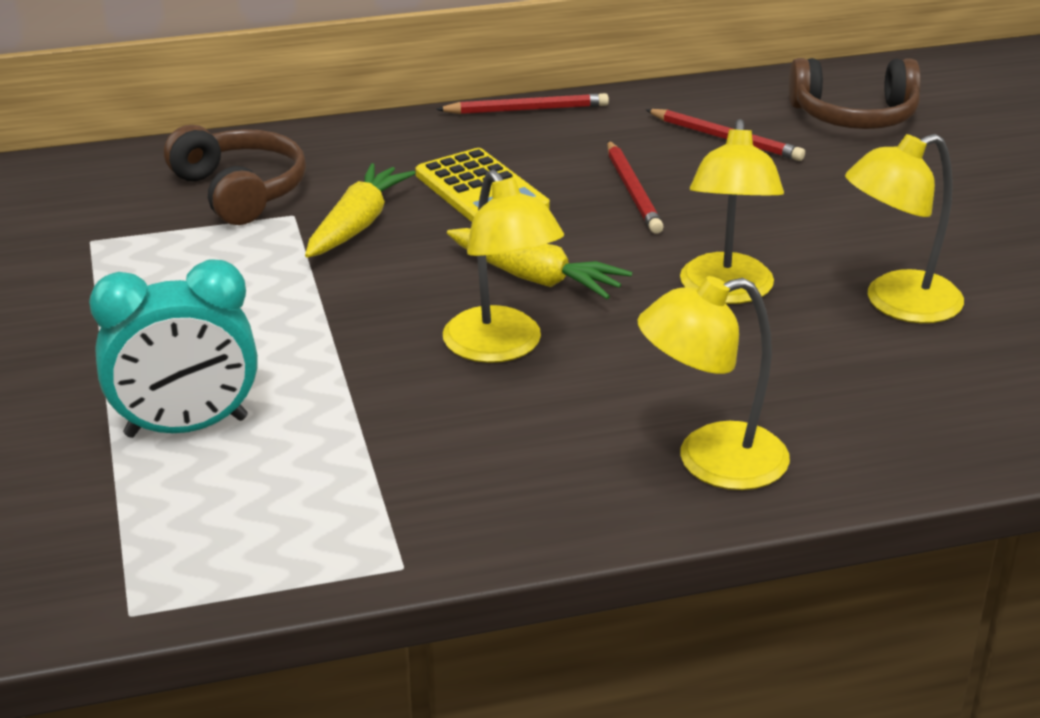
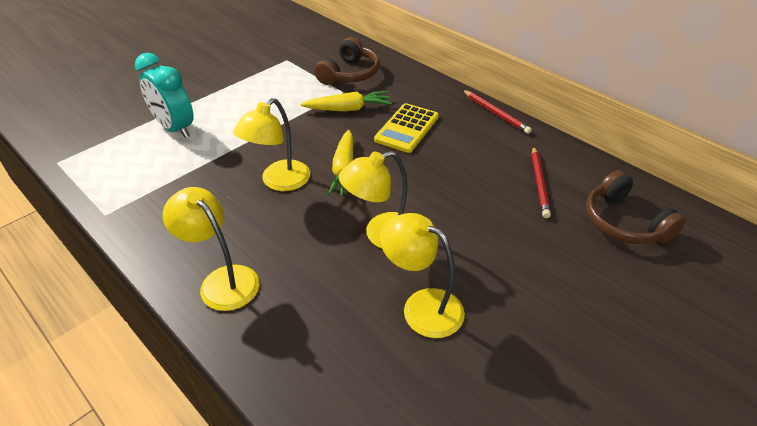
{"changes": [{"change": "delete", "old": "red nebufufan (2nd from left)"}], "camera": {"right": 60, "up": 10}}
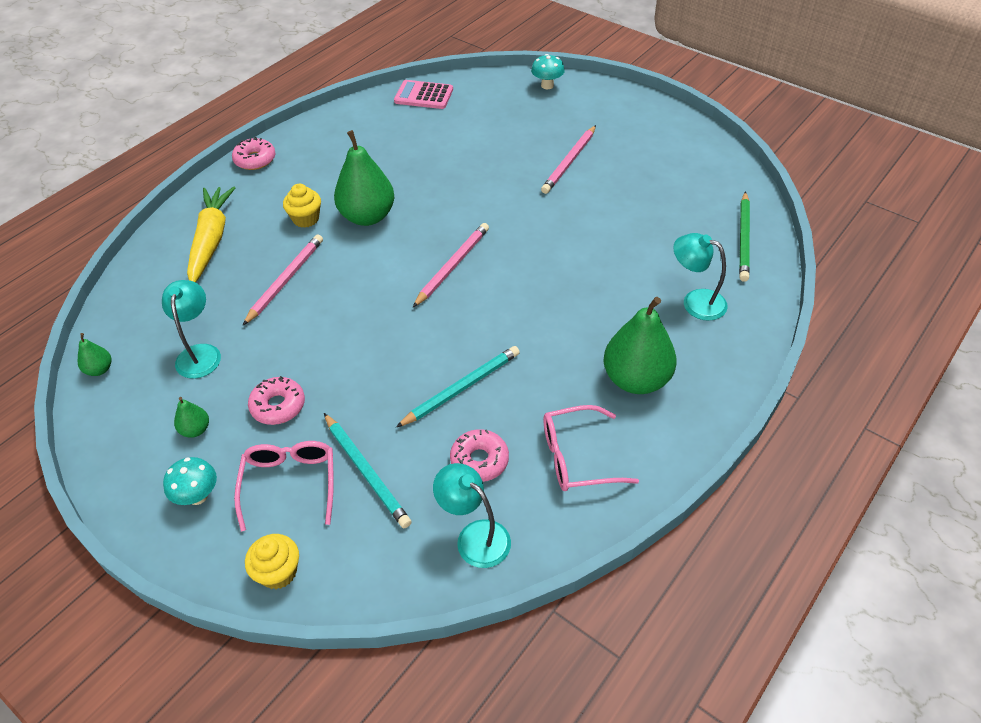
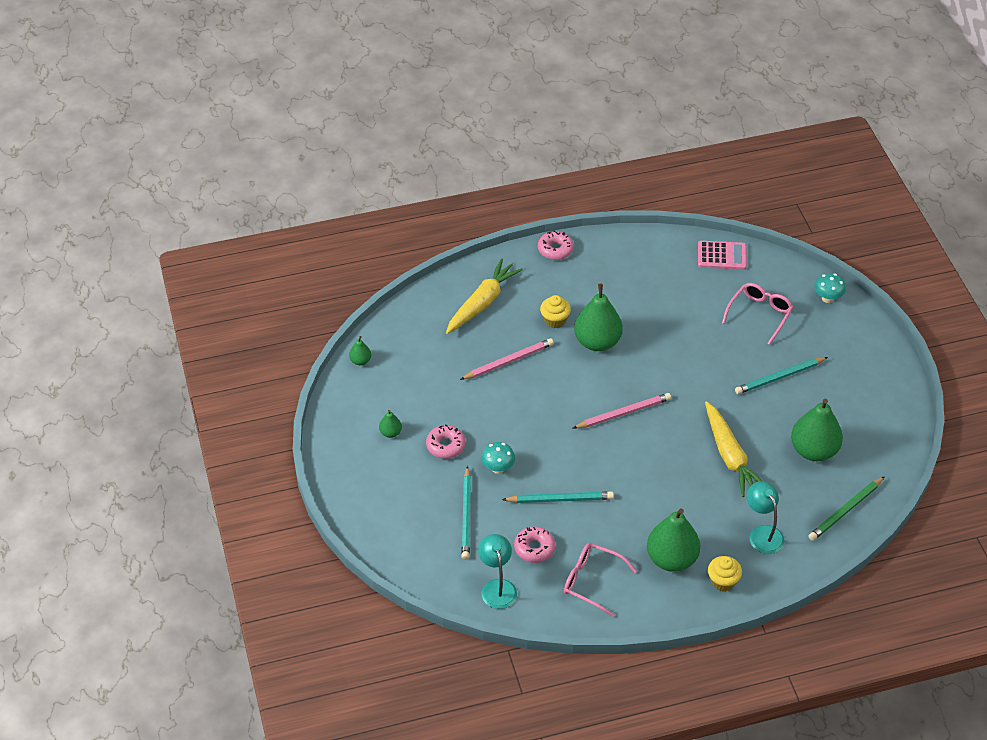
{"changes": [{"change": "delete", "old": "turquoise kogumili (1st from left)"}, {"change": "insert", "new": "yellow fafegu (2nd from left)"}, {"change": "insert", "new": "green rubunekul (5th from left)"}, {"change": "move", "old": "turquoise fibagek (1st from left)"}, {"change": "move", "old": "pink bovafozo (1st from left in the first image)", "new": "pink bovafozo (2nd from left)"}, {"change": "move", "old": "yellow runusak (1st from left in the first image)", "new": "yellow runusak (2nd from left)"}, {"change": "recolor", "old": "pink nebufufan (3rd from left)", "new": "turquoise nebufufan (3rd from left)"}, {"change": "rotate", "old": "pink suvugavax", "degrees": 135}], "camera": {"right": 35, "up": 0}}
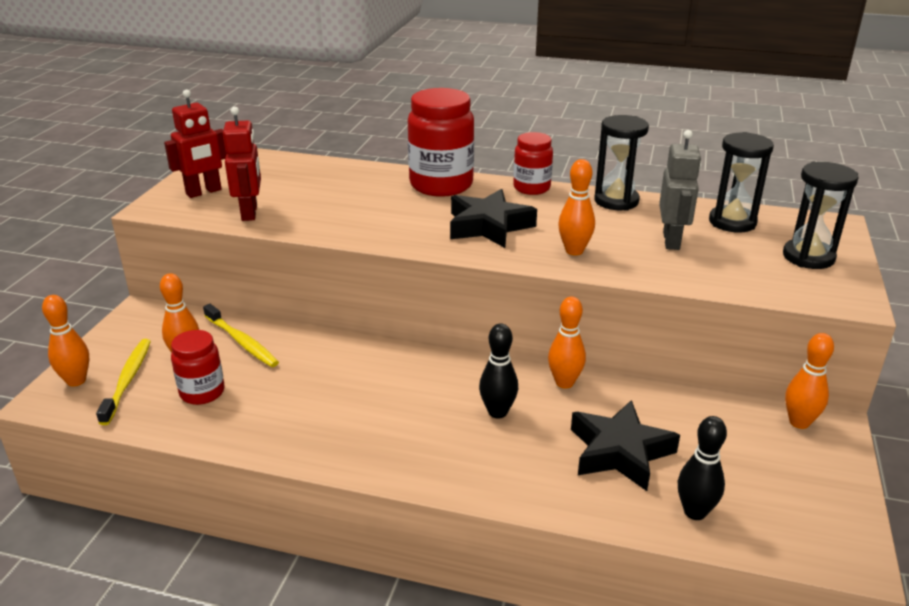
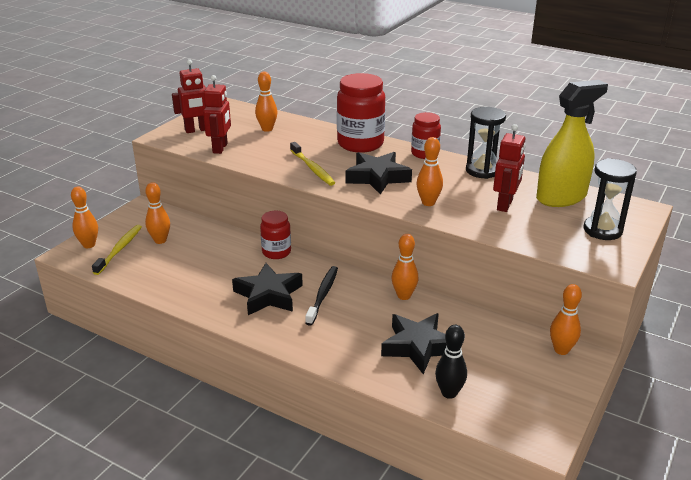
{"changes": [{"change": "delete", "old": "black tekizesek (1st from left)"}, {"change": "insert", "new": "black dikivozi (1st from left)"}, {"change": "insert", "new": "orange tekizesek (3rd from left)"}, {"change": "insert", "new": "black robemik"}, {"change": "move", "old": "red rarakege (1st from left)"}, {"change": "move", "old": "yellow robemik (2nd from left)"}, {"change": "replace", "old": "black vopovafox (2nd from left)", "new": "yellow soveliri"}, {"change": "recolor", "old": "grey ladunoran", "new": "red ladunoran (3rd from left)"}], "camera": {"right": 15, "up": 0}}
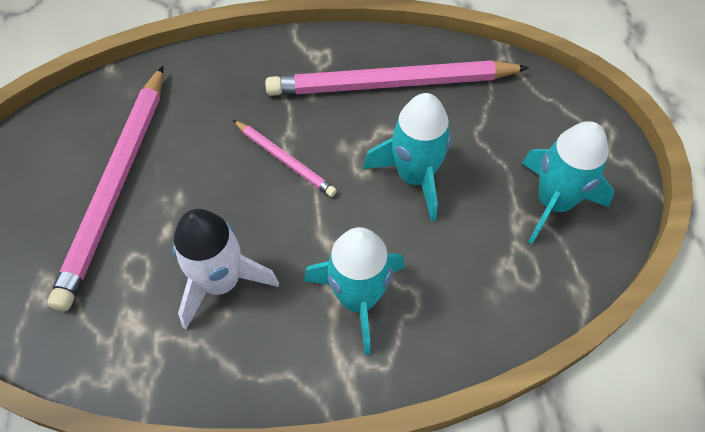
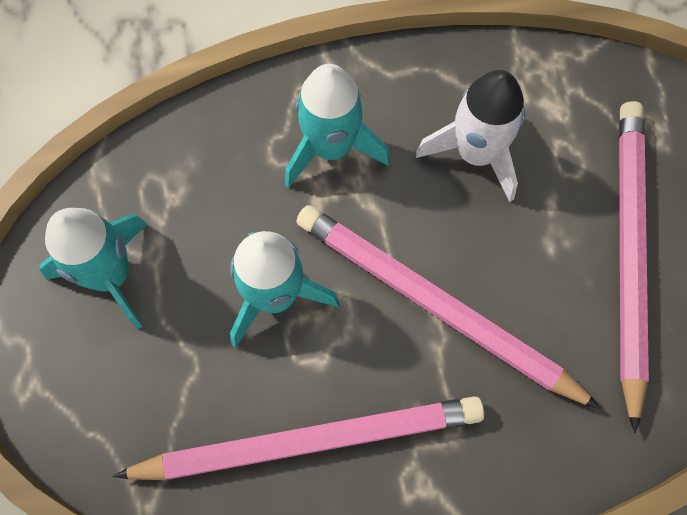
{"changes": [{"change": "resize", "old": "pink nebufufan (2nd from left)", "factor": 2.04}], "camera": {"right": 175, "up": 10}}
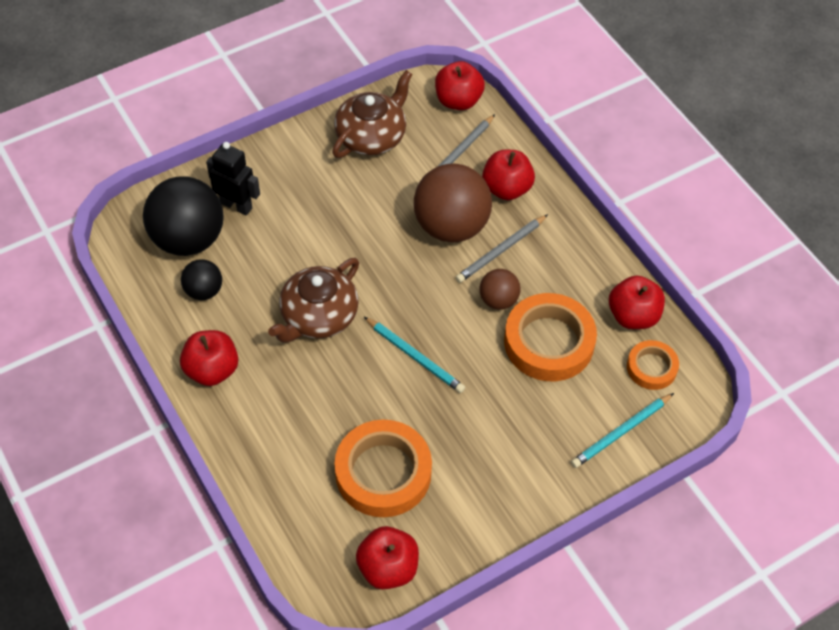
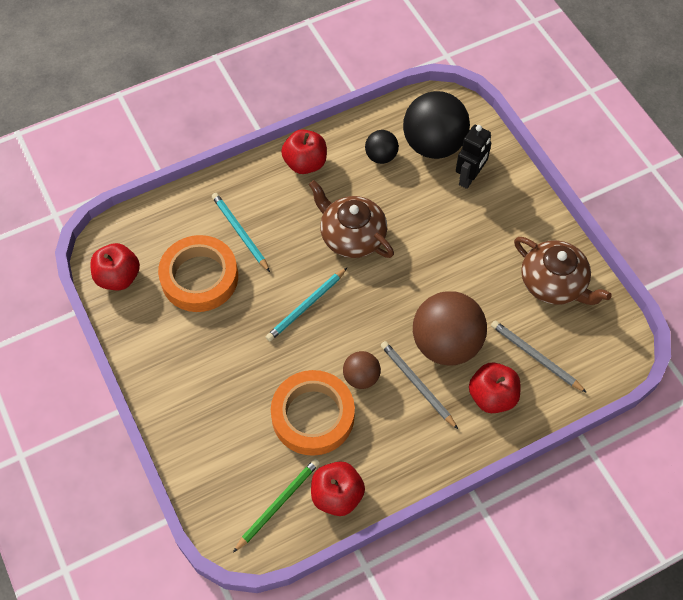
{"changes": [{"change": "delete", "old": "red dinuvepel (3rd from left)"}, {"change": "move", "old": "turquoise nebufufan (2nd from left in the first image)", "new": "turquoise nebufufan (1st from left)"}, {"change": "replace", "old": "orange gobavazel (3rd from left)", "new": "green nebufufan"}], "camera": {"right": 95, "up": 5}}
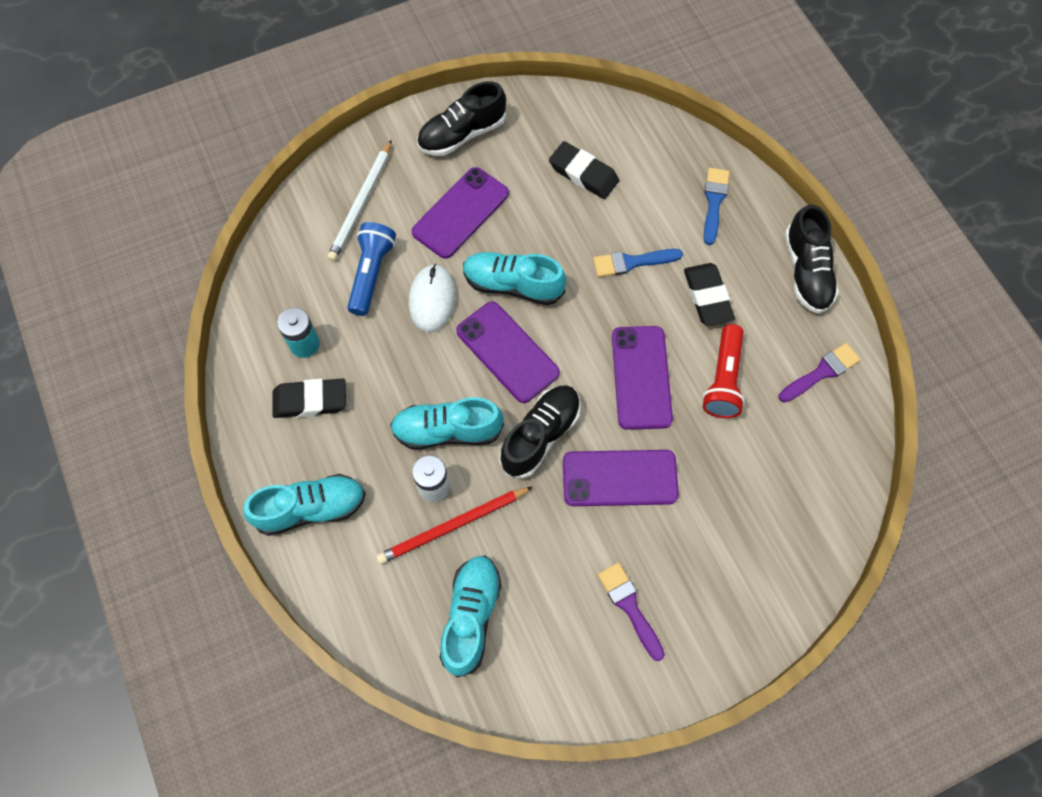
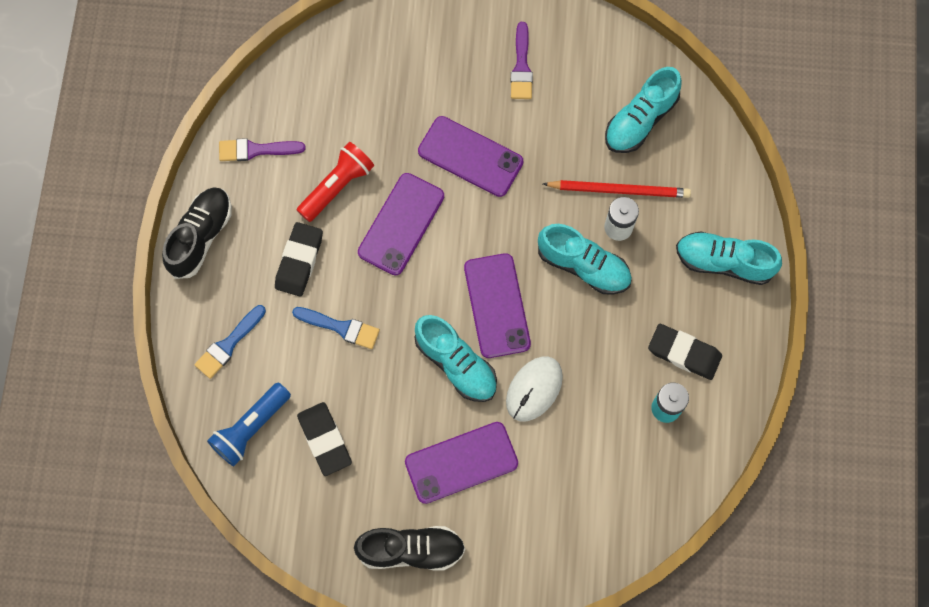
{"changes": [{"change": "delete", "old": "white nebufufan"}, {"change": "delete", "old": "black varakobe (2nd from left)"}, {"change": "move", "old": "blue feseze"}], "camera": {"right": -150, "up": 5}}
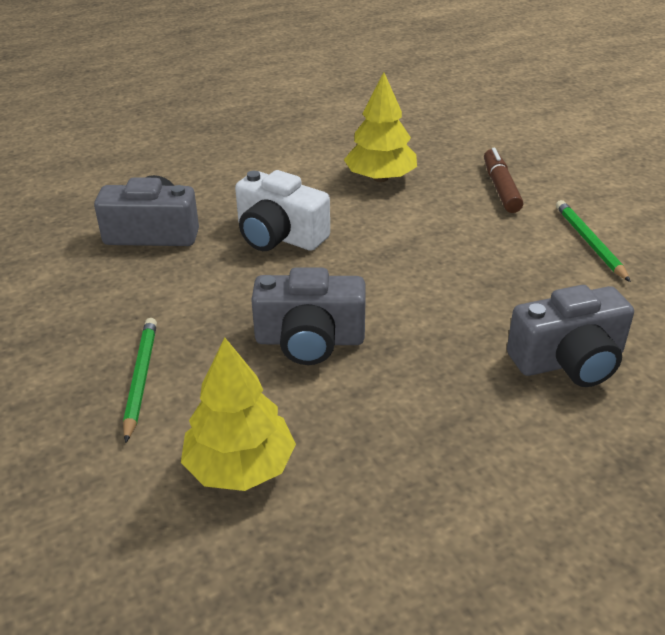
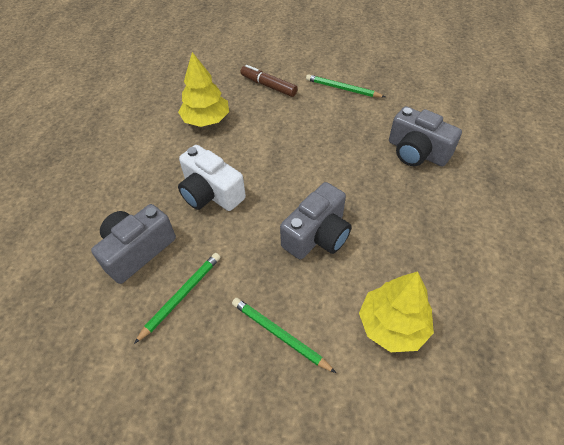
{"changes": [{"change": "insert", "new": "green nebufufan (1st from left)"}, {"change": "rotate", "old": "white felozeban", "degrees": 60}, {"change": "rotate", "old": "grey felozeban (3rd from left)", "degrees": 105}], "camera": {"right": -50, "up": 15}}
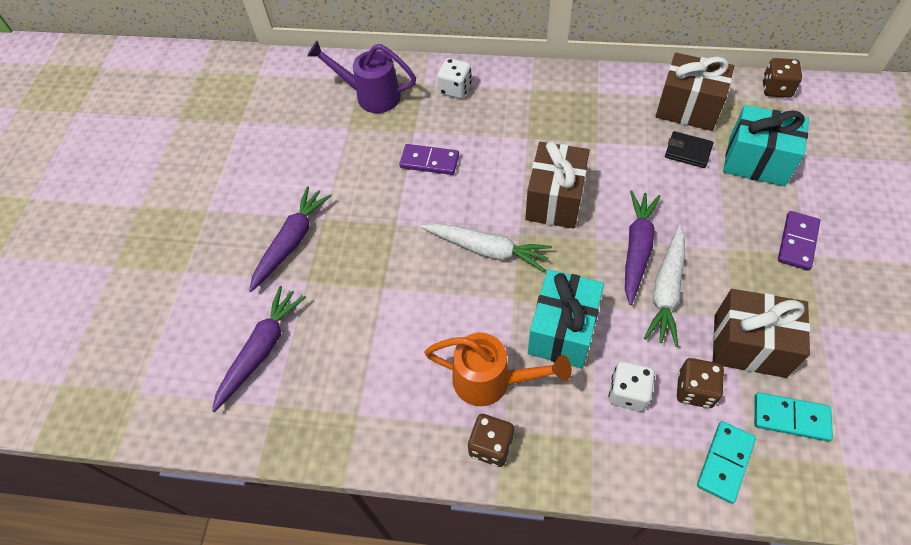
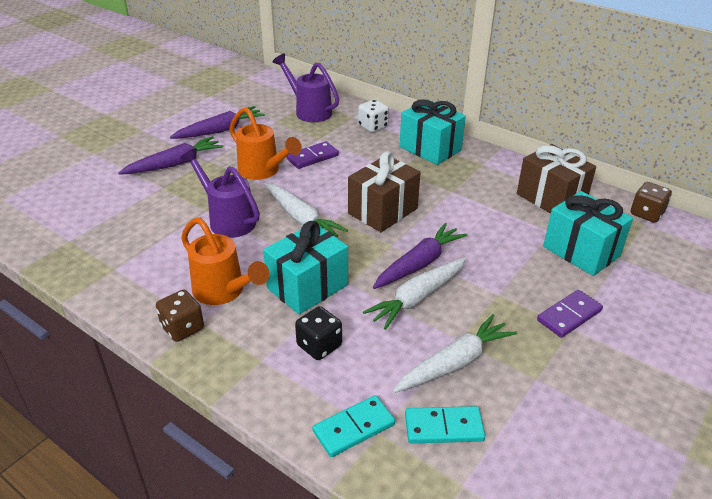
{"changes": [{"change": "delete", "old": "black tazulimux"}, {"change": "delete", "old": "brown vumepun (2nd from left)"}, {"change": "insert", "new": "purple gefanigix (1st from left)"}, {"change": "insert", "new": "orange gefanigix (2nd from left)"}, {"change": "insert", "new": "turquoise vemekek (2nd from left)"}, {"change": "move", "old": "purple fafegu (1st from left in the first image)", "new": "purple fafegu (2nd from left)"}, {"change": "replace", "old": "brown vemekek (3rd from left)", "new": "white fafegu (3rd from left)"}, {"change": "recolor", "old": "white vumepun (2nd from left)", "new": "black vumepun"}, {"change": "rotate", "old": "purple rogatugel (1st from left)", "degrees": -75}, {"change": "rotate", "old": "turquoise rogatugel (2nd from left)", "degrees": -45}], "camera": {"right": 25, "up": -20}}
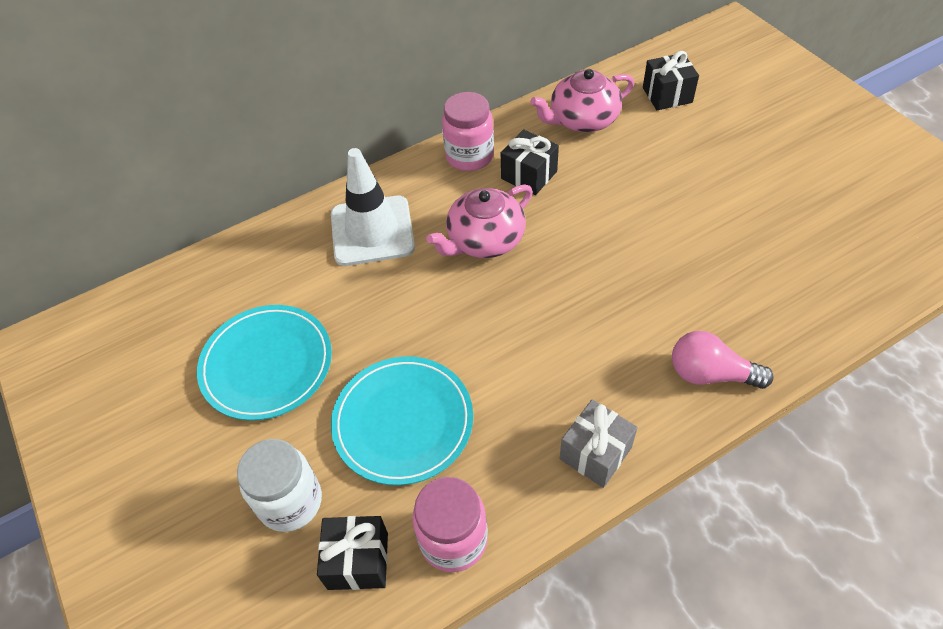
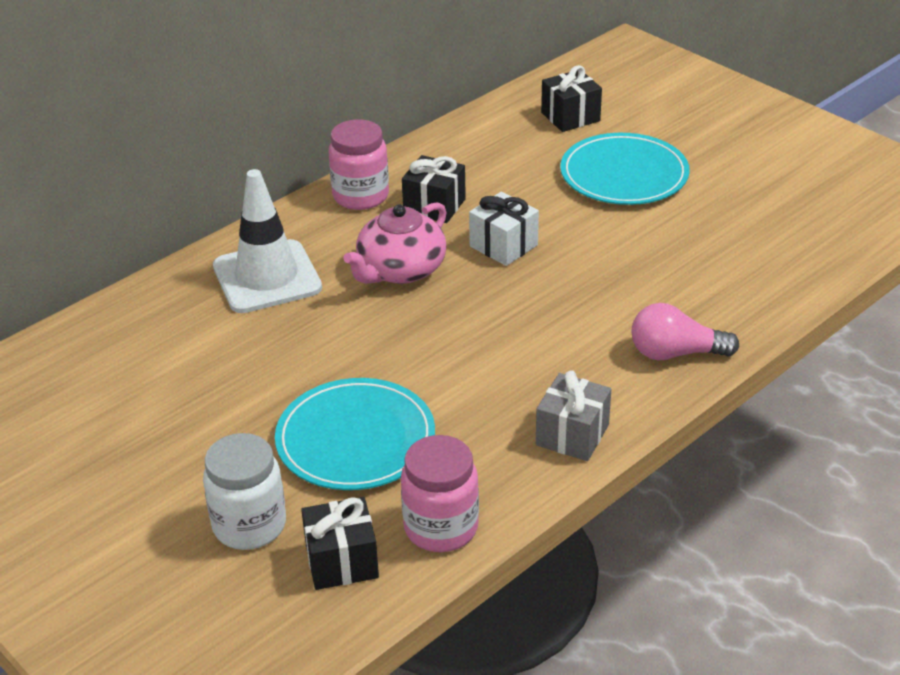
{"changes": [{"change": "delete", "old": "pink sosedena (2nd from left)"}, {"change": "insert", "new": "white vemekek"}, {"change": "move", "old": "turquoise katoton (1st from left in the first image)", "new": "turquoise katoton (2nd from left)"}], "camera": {"right": -15, "up": -15}}
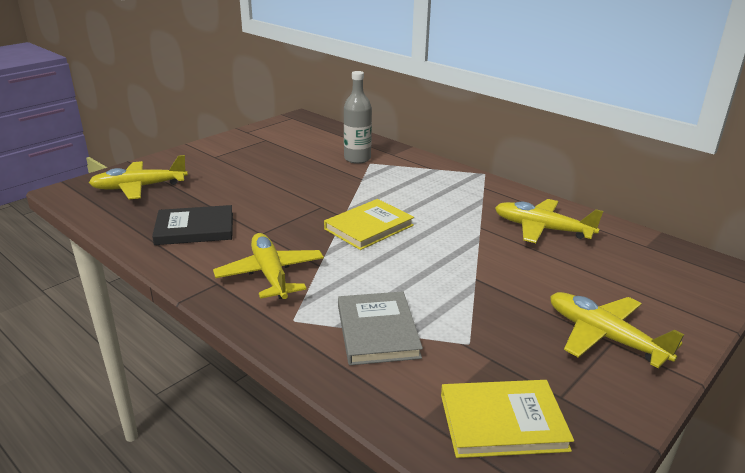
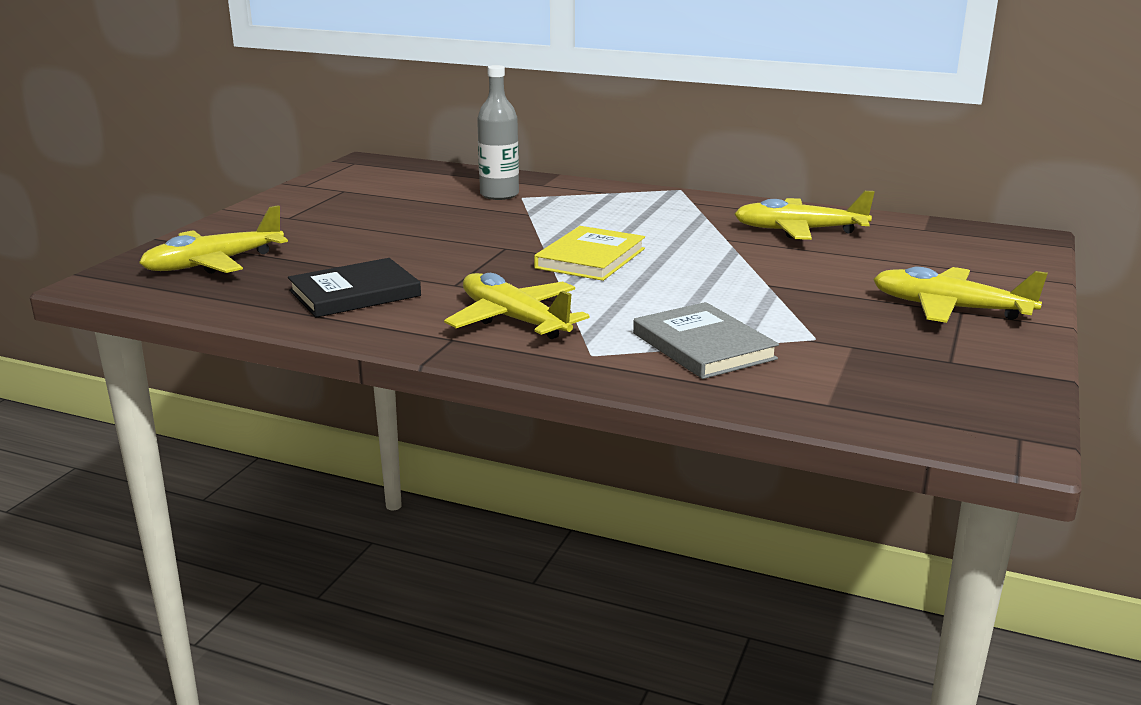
{"changes": [{"change": "delete", "old": "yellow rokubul (2nd from left)"}], "camera": {"right": -20, "up": -5}}
